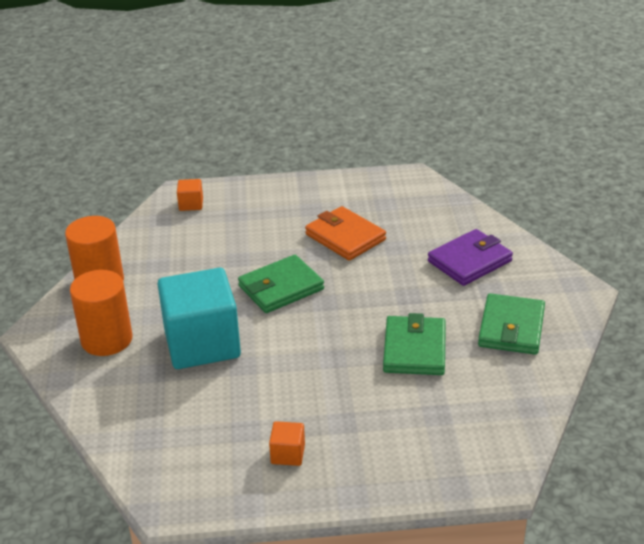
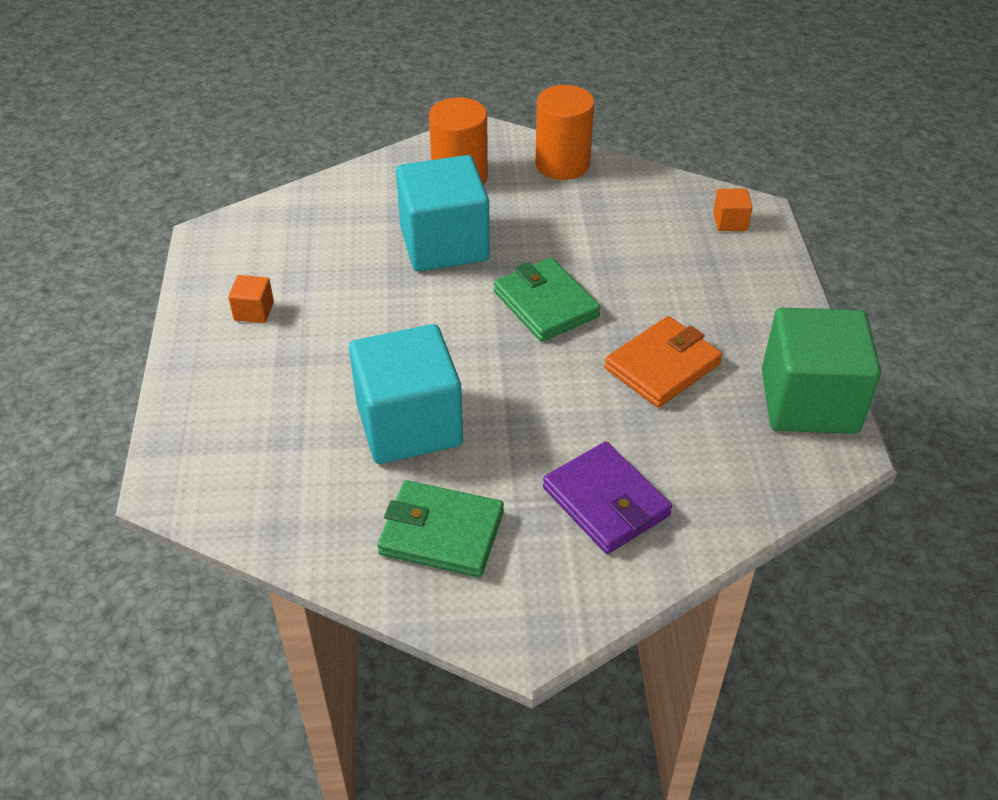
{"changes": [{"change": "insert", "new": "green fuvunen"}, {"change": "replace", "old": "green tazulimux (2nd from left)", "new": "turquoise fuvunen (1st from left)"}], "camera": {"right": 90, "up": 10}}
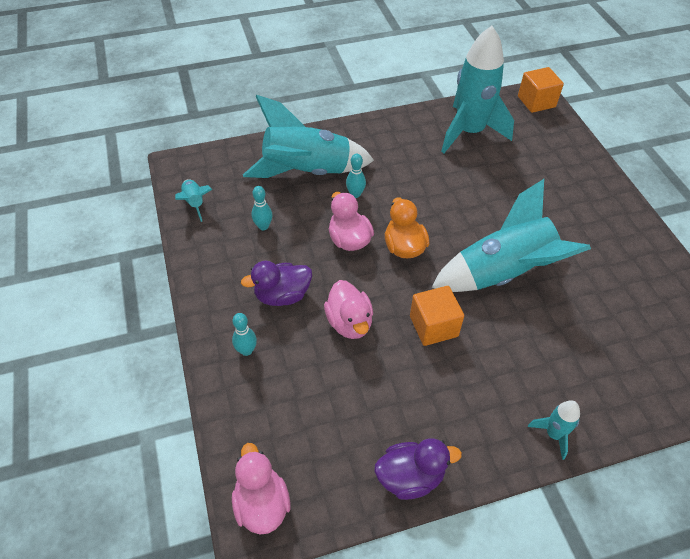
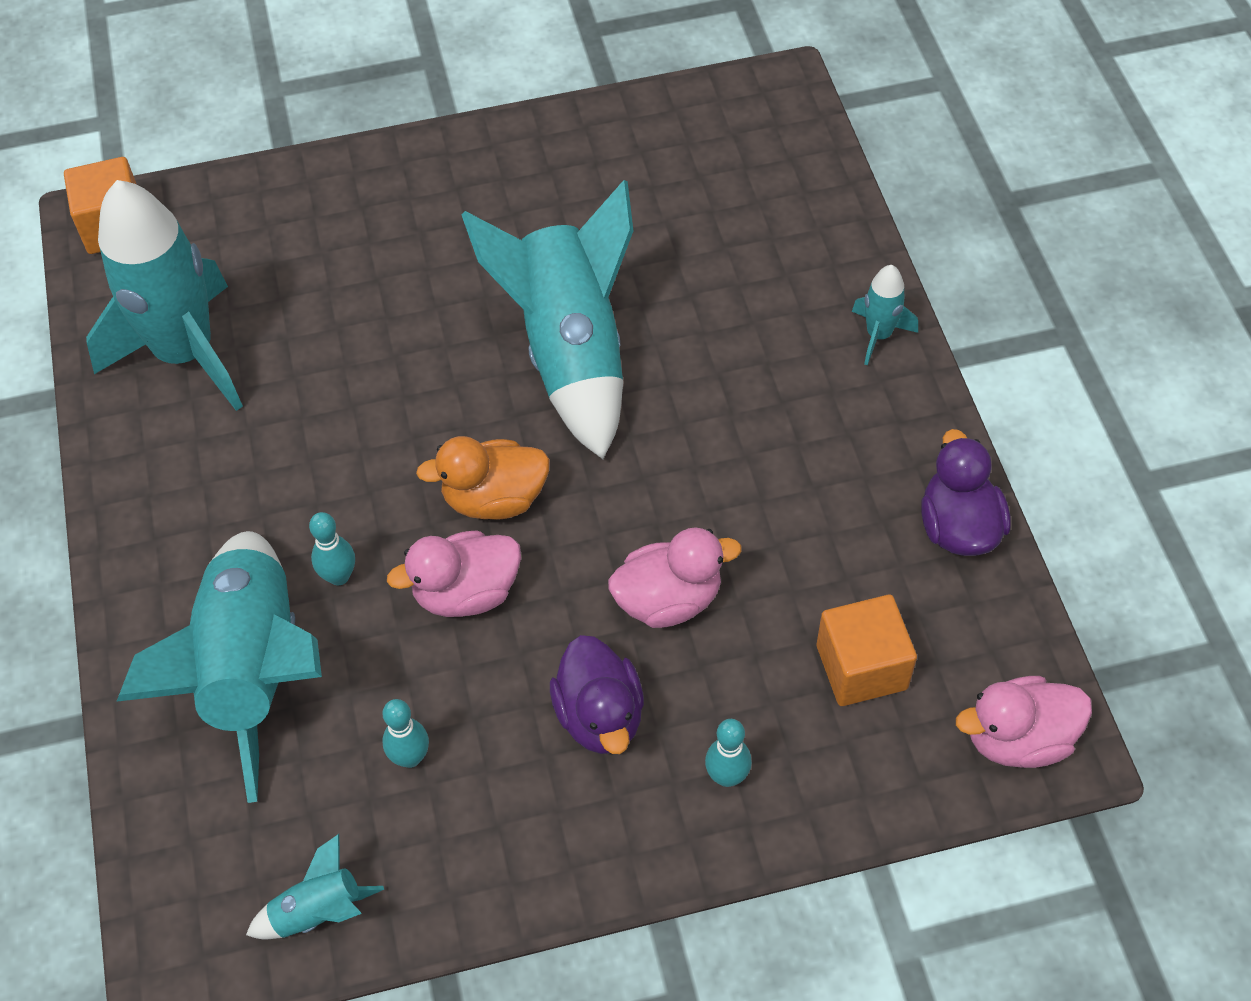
{"changes": [{"change": "move", "old": "orange fuvunen (1st from left in the first image)", "new": "orange fuvunen (2nd from left)"}], "camera": {"right": -85, "up": 5}}
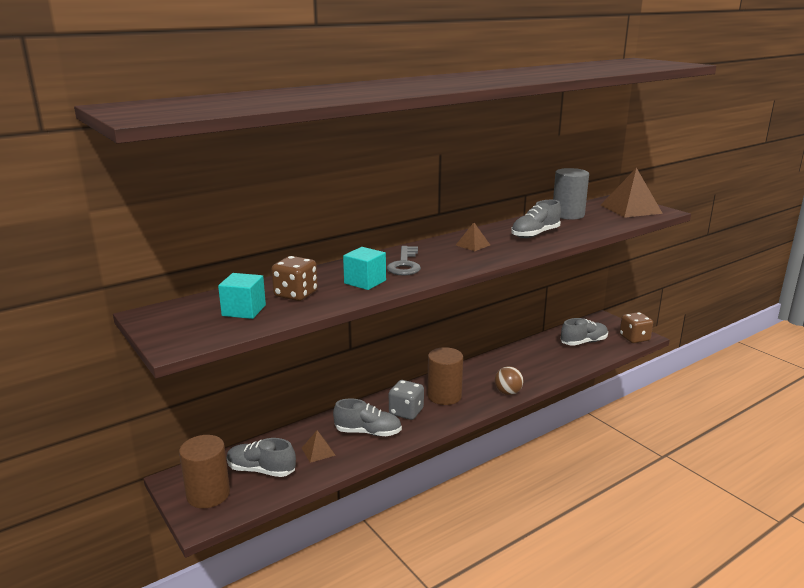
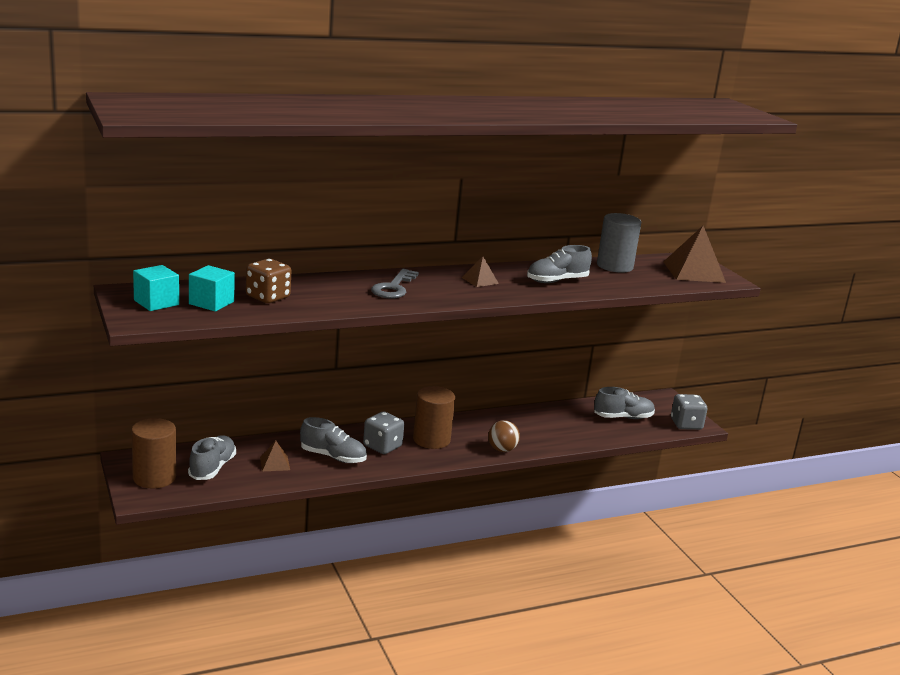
{"changes": [{"change": "move", "old": "turquoise fuvunen (2nd from left in the first image)", "new": "turquoise fuvunen (1st from left)"}, {"change": "recolor", "old": "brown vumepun (2nd from left)", "new": "grey vumepun (2nd from left)"}, {"change": "rotate", "old": "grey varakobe (1st from left)", "degrees": 75}], "camera": {"right": 10, "up": 0}}
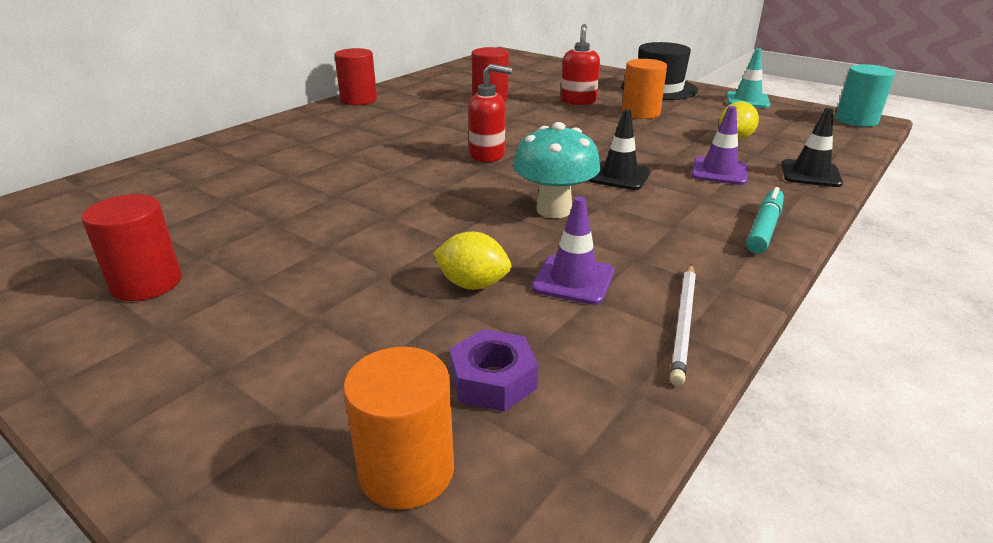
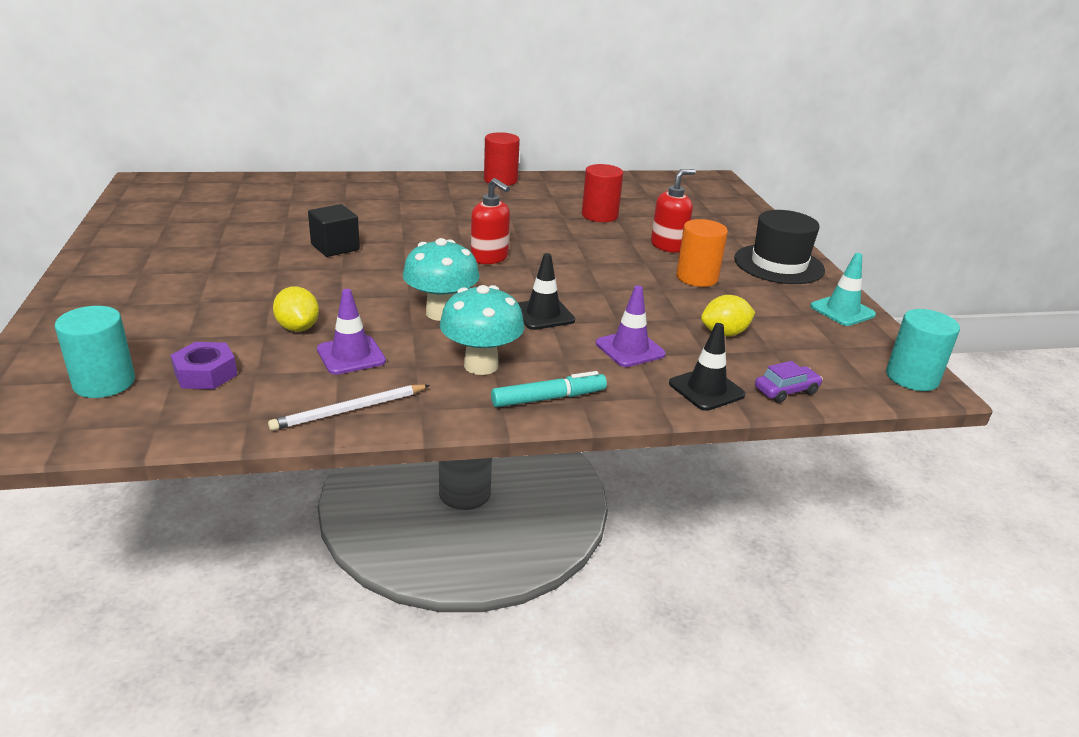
{"changes": [{"change": "delete", "old": "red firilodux (1st from left)"}, {"change": "insert", "new": "black fuvunen"}, {"change": "insert", "new": "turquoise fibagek (2nd from left)"}, {"change": "insert", "new": "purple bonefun"}, {"change": "recolor", "old": "orange firilodux (1st from left)", "new": "turquoise firilodux (1st from left)"}], "camera": {"right": 40, "up": 0}}
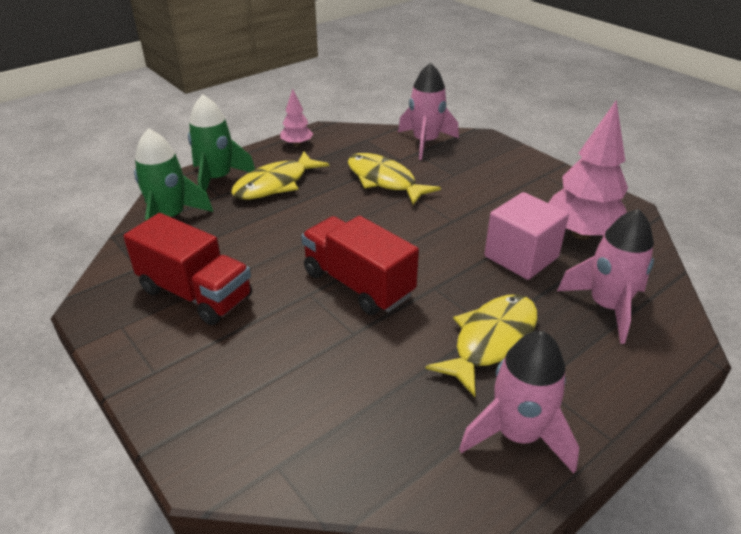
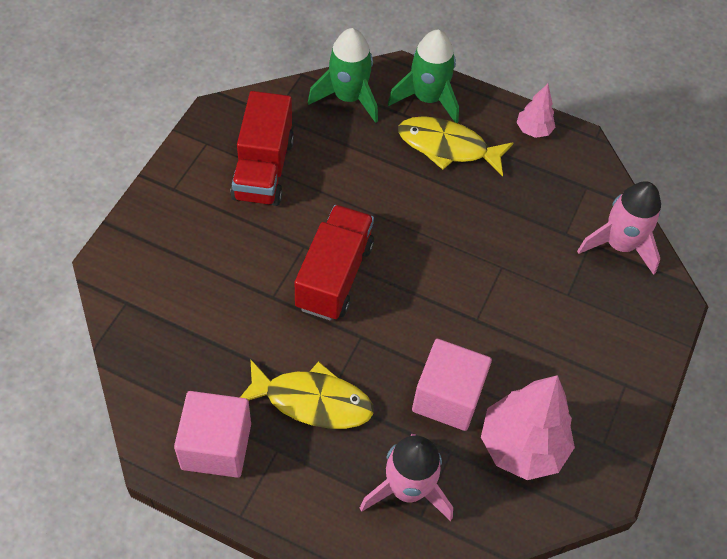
{"changes": [{"change": "delete", "old": "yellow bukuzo (2nd from left)"}, {"change": "replace", "old": "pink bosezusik (2nd from left)", "new": "pink fuvunen (1st from left)"}], "camera": {"right": 60, "up": 20}}
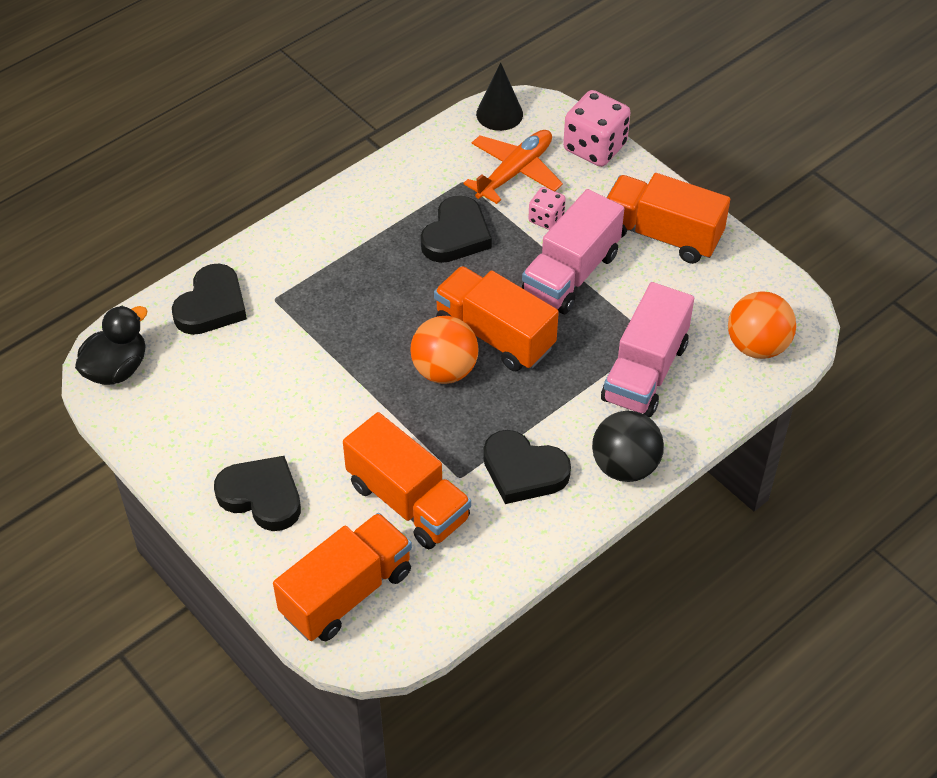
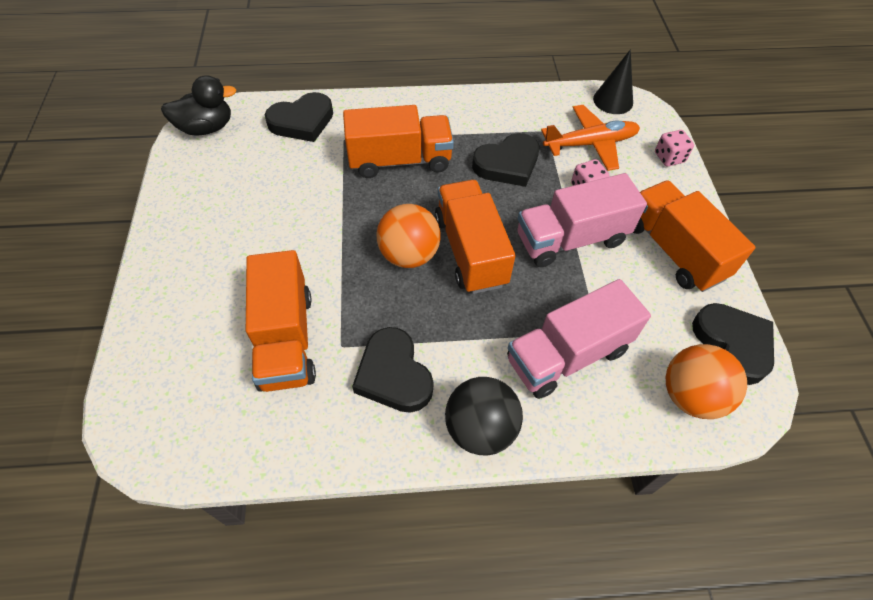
{"changes": [{"change": "move", "old": "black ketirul (2nd from left in the first image)", "new": "black ketirul (4th from left)"}, {"change": "move", "old": "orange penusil (1st from left in the first image)", "new": "orange penusil (2nd from left)"}, {"change": "resize", "old": "pink vumepun (2nd from left)", "factor": 0.55}], "camera": {"right": 35, "up": 5}}
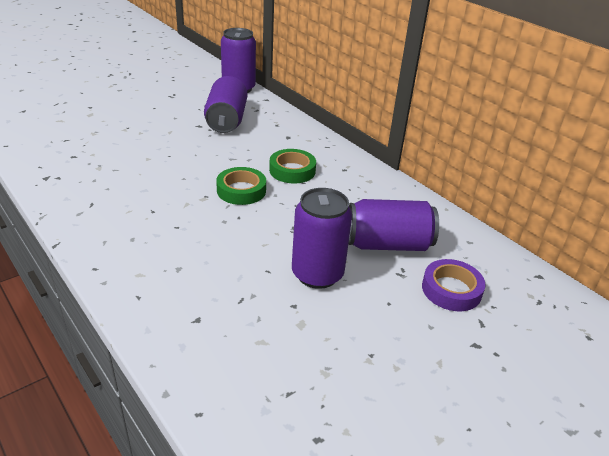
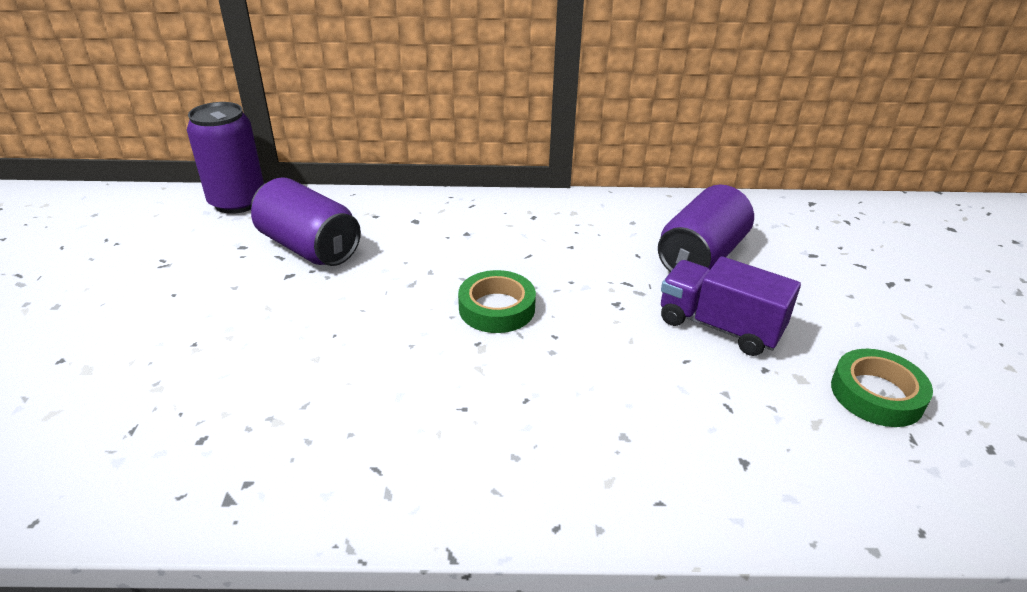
{"changes": [{"change": "delete", "old": "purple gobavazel"}, {"change": "move", "old": "green gobavazel (2nd from left)"}, {"change": "replace", "old": "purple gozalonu (3rd from left)", "new": "purple penusil"}], "camera": {"right": -50, "up": 0}}
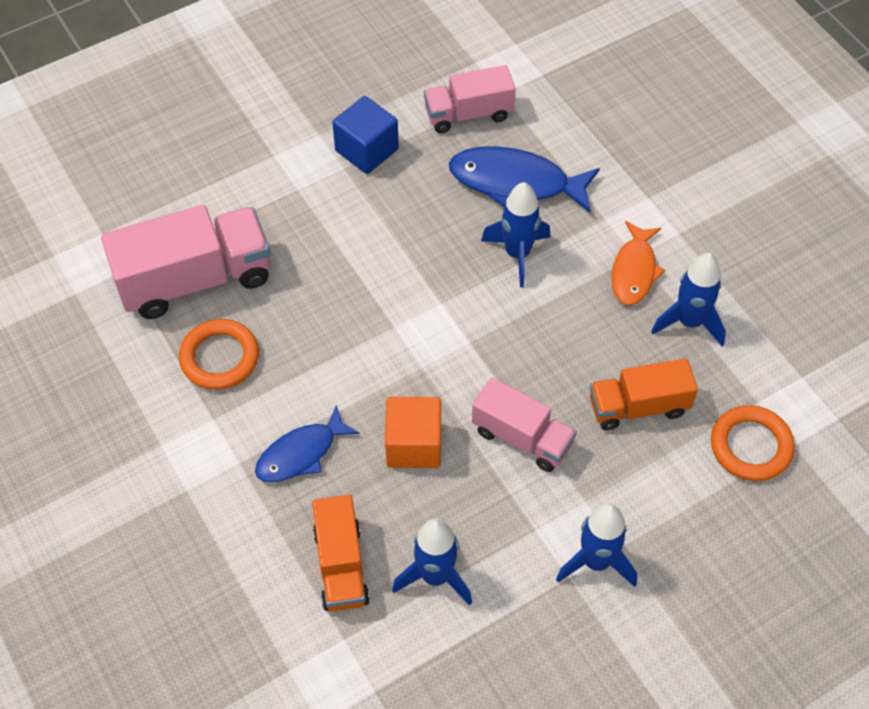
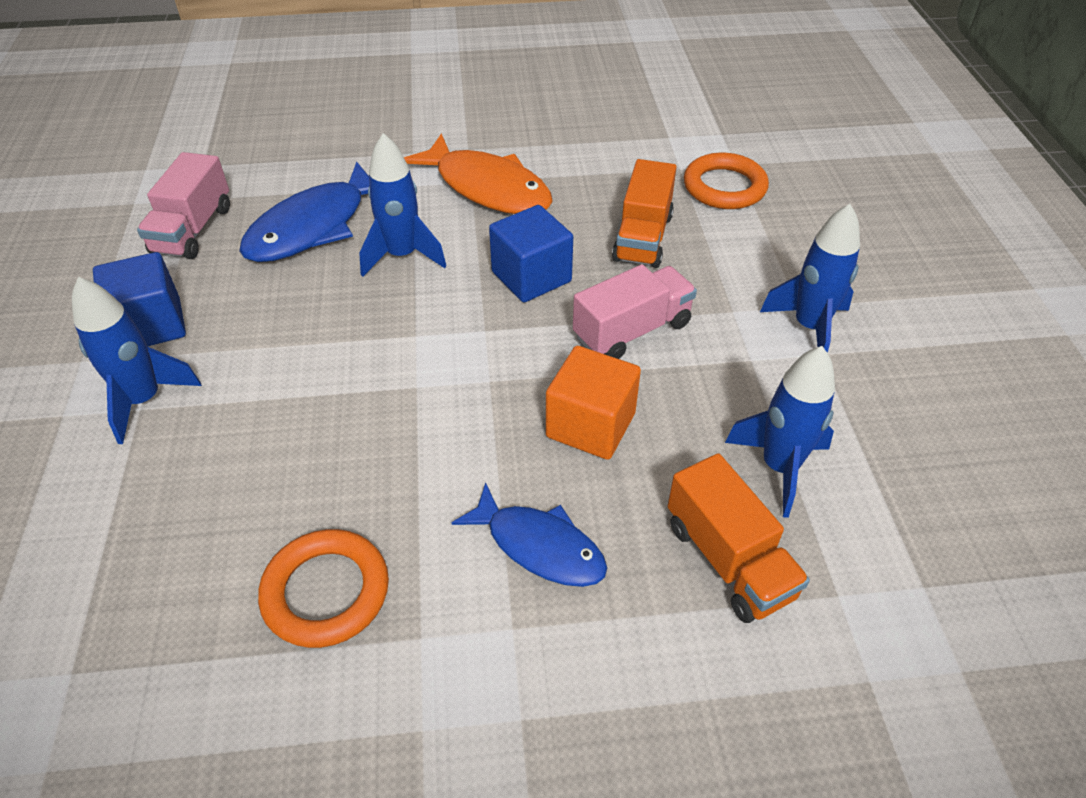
{"changes": [{"change": "delete", "old": "pink penusil (1st from left)"}, {"change": "insert", "new": "blue fuvunen (2nd from left)"}, {"change": "move", "old": "blue bosezusik (4th from left in the first image)", "new": "blue bosezusik (1st from left)"}, {"change": "rotate", "old": "blue bukuzo (1st from left in the first image)", "degrees": -45}, {"change": "rotate", "old": "orange penusil (1st from left in the first image)", "degrees": 45}, {"change": "resize", "old": "orange bukuzo", "factor": 1.53}], "camera": {"right": -65, "up": -10}}
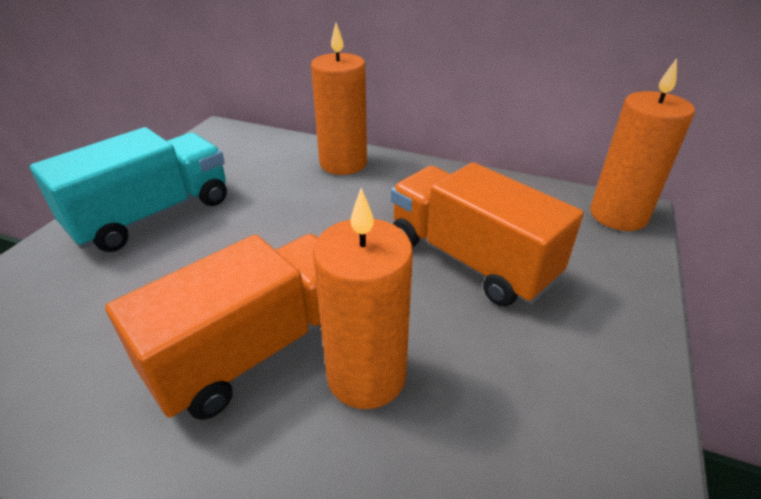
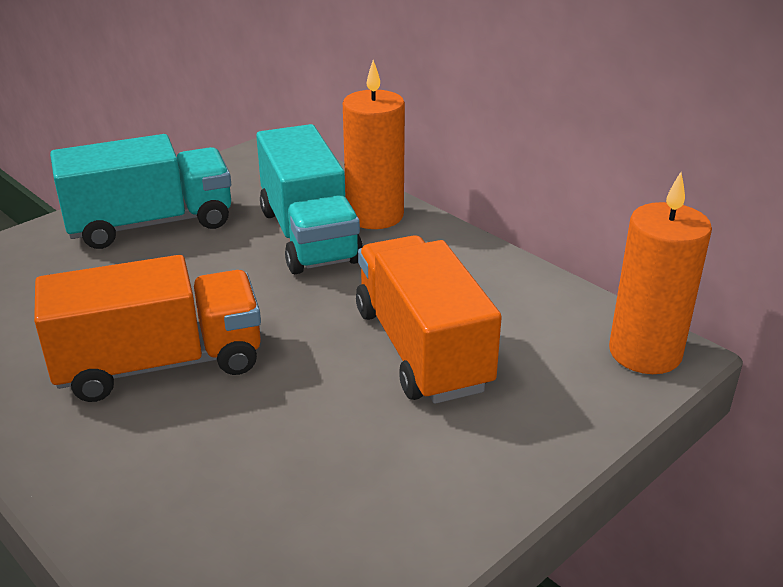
{"changes": [{"change": "delete", "old": "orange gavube (2nd from left)"}, {"change": "insert", "new": "turquoise penusil (2nd from left)"}], "camera": {"right": 25, "up": -5}}
